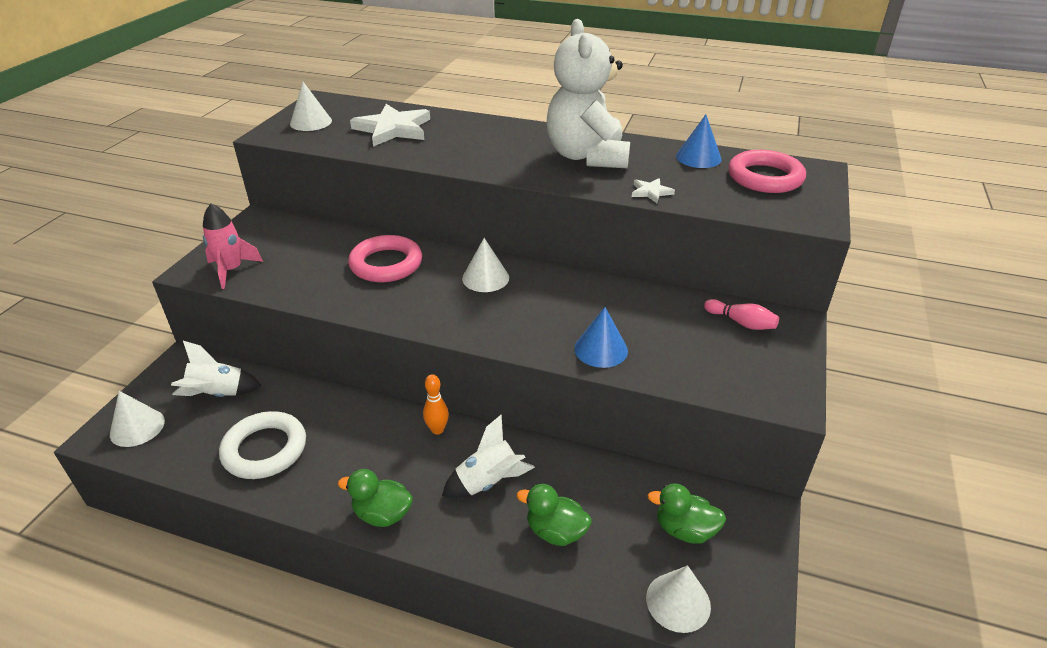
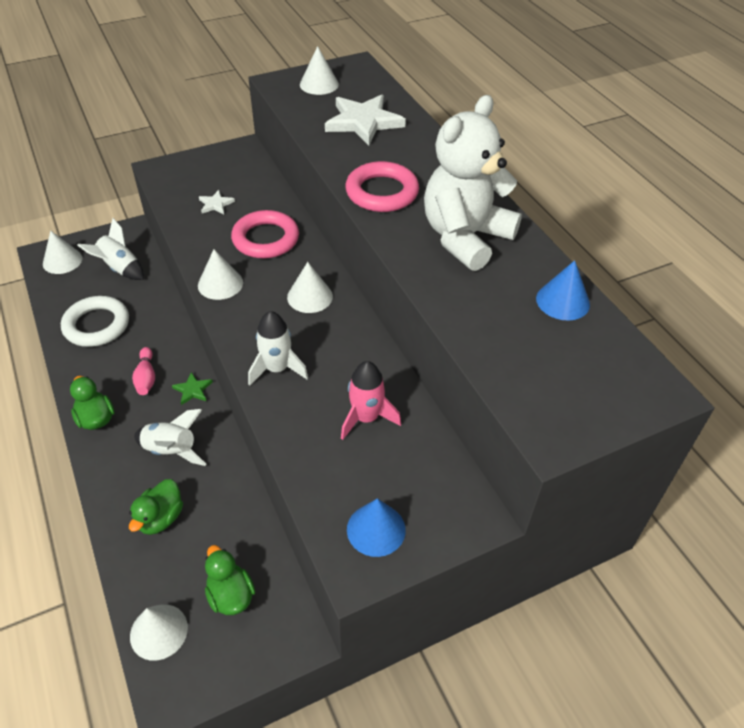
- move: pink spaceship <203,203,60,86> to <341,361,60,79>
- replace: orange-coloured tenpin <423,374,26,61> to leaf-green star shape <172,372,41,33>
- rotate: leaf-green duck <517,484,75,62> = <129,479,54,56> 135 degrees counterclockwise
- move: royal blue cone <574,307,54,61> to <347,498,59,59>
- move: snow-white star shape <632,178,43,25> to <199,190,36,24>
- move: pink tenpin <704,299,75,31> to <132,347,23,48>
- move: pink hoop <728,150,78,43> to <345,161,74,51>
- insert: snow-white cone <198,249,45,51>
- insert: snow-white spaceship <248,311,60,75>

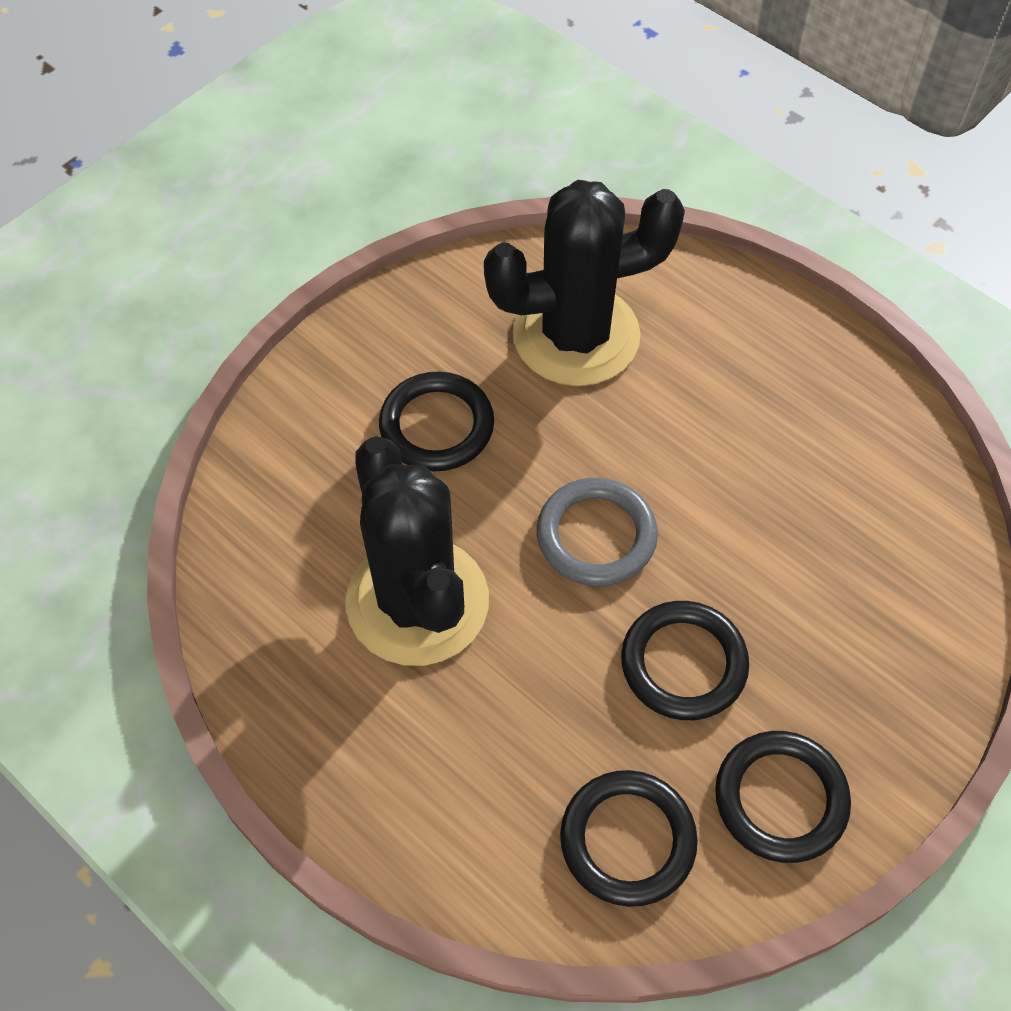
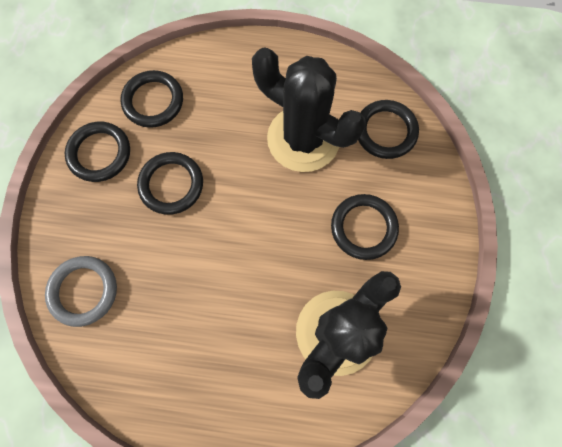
- move: ash-grey hoop <537,478,121,108> to <45,256,72,71>
- insert: jet-black hoop <358,100,61,59>

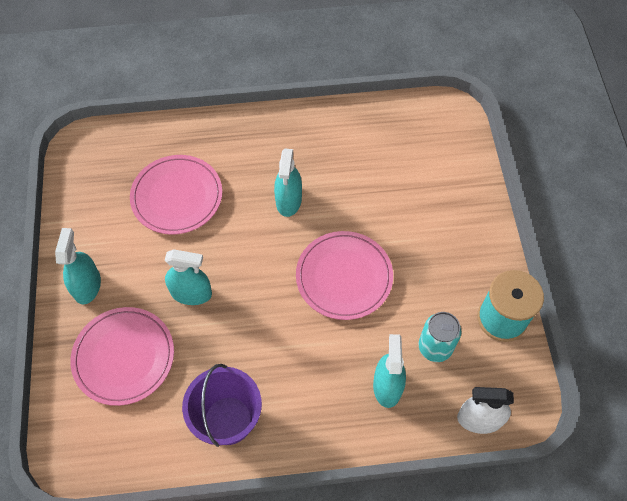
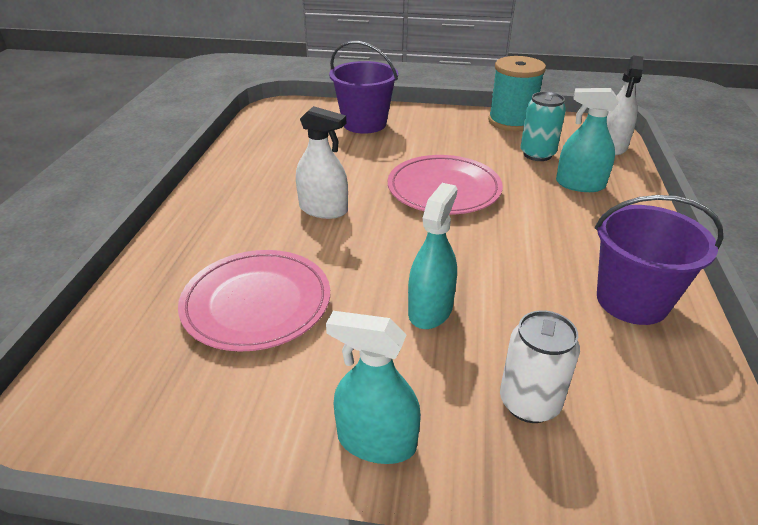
- replace: pink dinner plate <70,307,104,99> to snow-white tin <500,310,80,113>
- recolor: aqua spray cleaner <274,149,28,68> to snow-white spray cleaner <296,106,52,113>
- insert: purple pail <329,41,69,93>

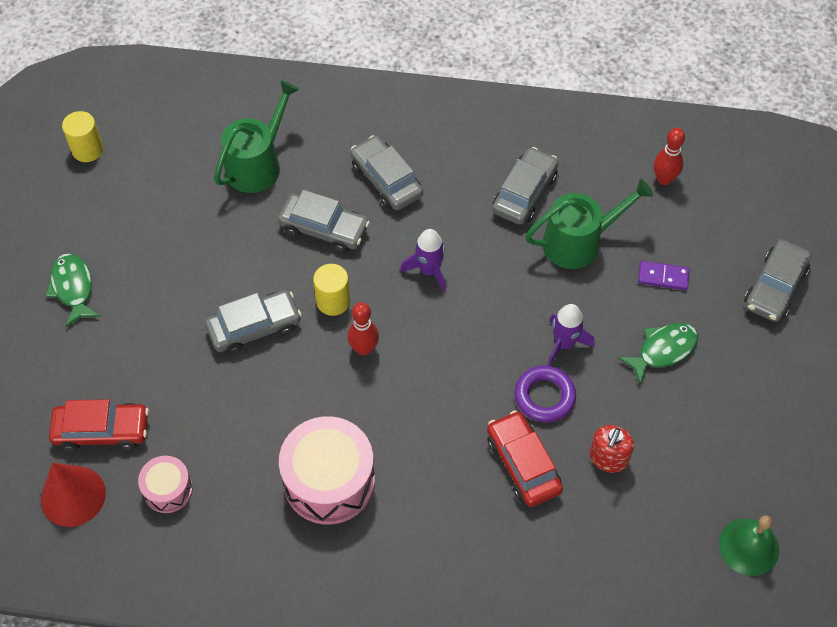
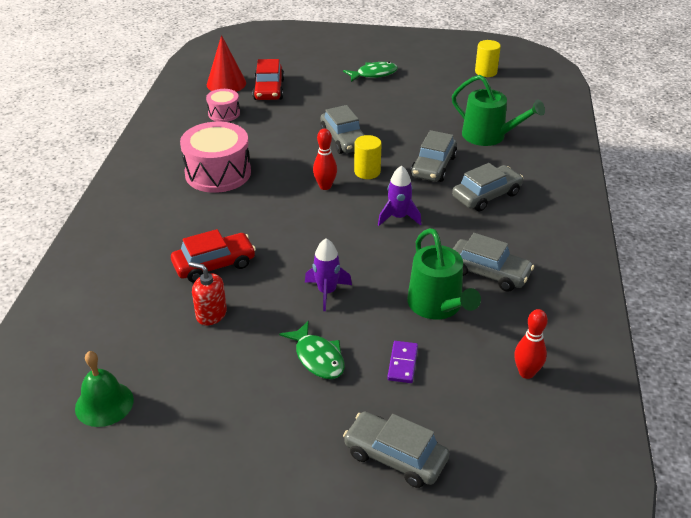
- delete: purple hoop <514,365,62,57>

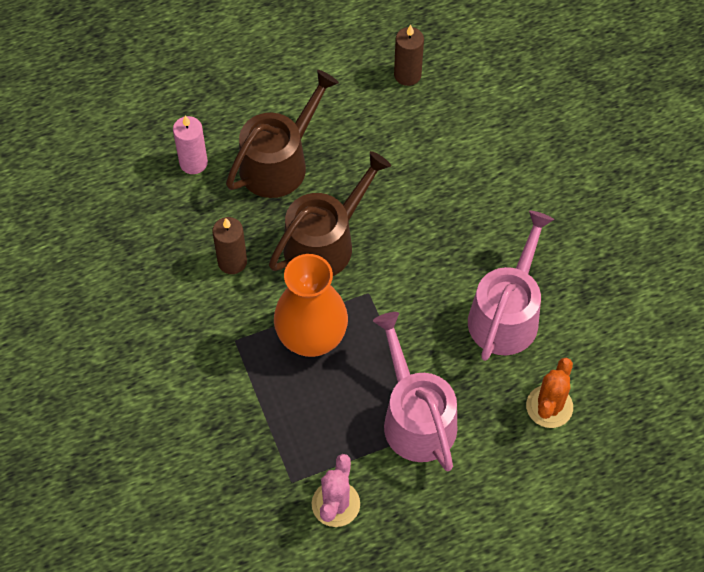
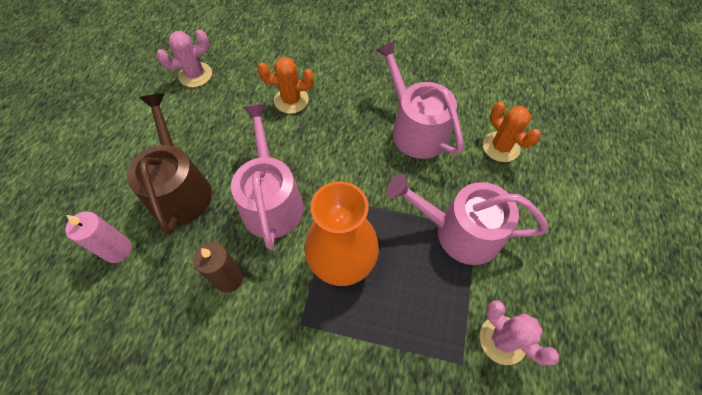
- recolor: russet watering can <269,151,122,125> to pink watering can <231,104,73,146>
- replace: russet candle <394,25,30,61> to pink saguaro cactus <157,30,55,57>
- insert: orange-coloured saguaro cactus <257,57,57,57>

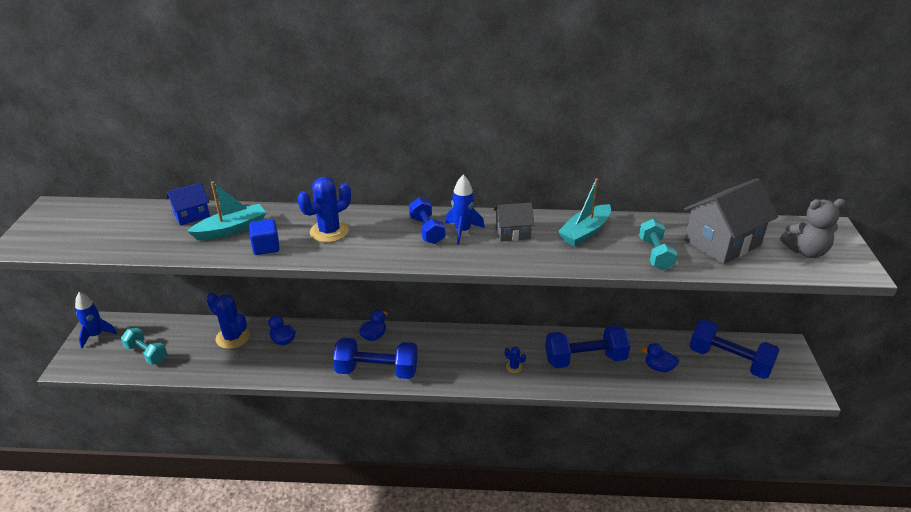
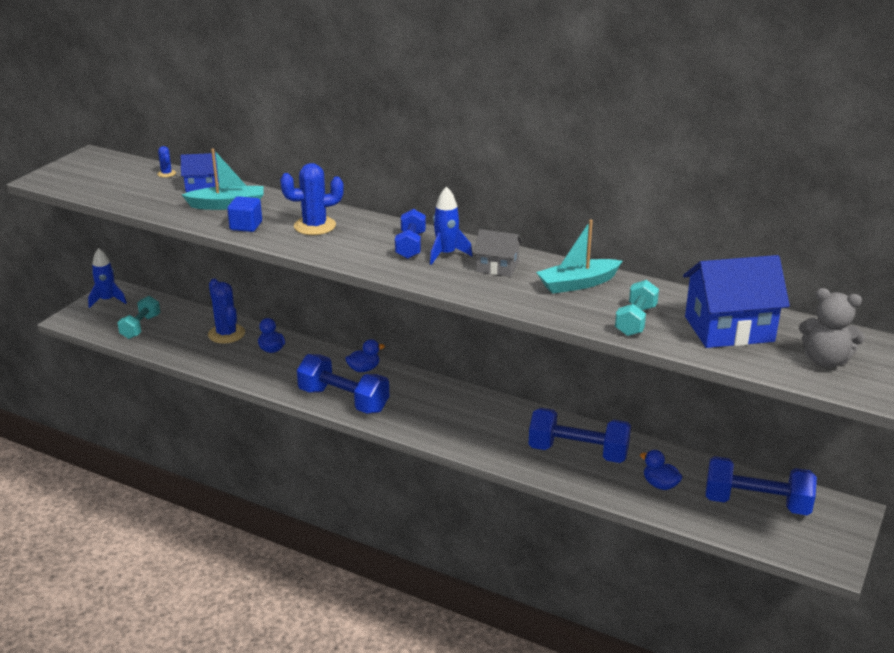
- rotate: aqua dumbbell <121,328,46,37> = <117,296,43,43> 45 degrees clockwise
- move: royal blue saguaro cactus <505,346,21,27> to <157,146,19,31>
- recolor: ash-grey toy house <684,178,94,86> to royal blue toy house <683,255,107,93>
- rotate: royal blue dumbbell <689,319,90,60> = <705,456,112,59> 45 degrees counterclockwise

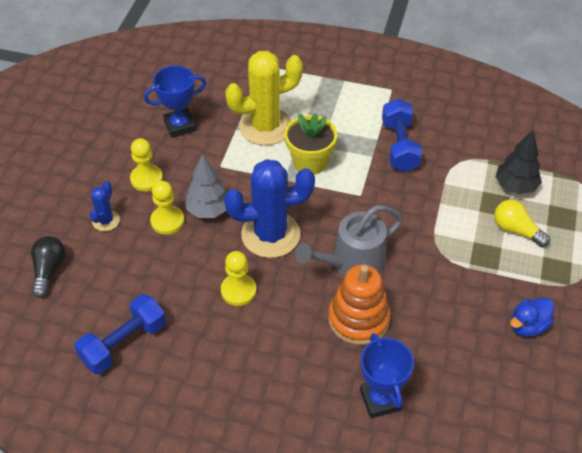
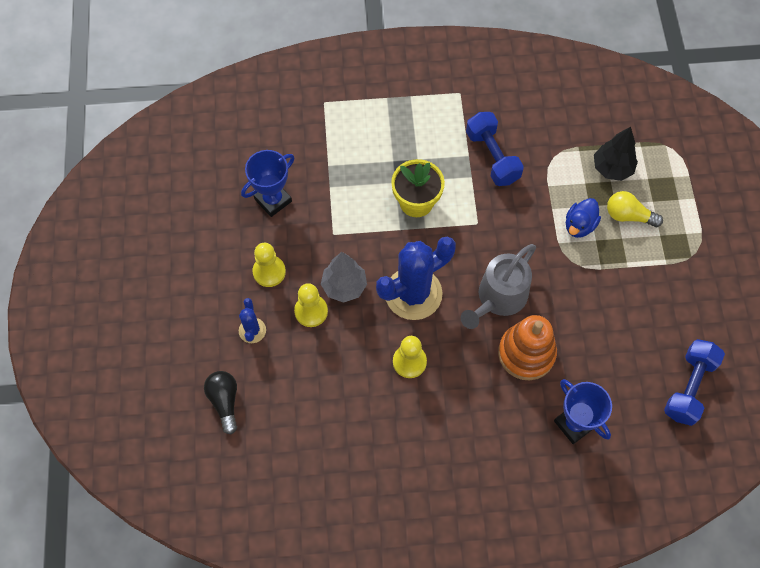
- move: royal blue dumbbell <74,294,92,80> to <664,339,61,87>
- delete: golden saguaro cactus <225,51,78,94>
- move: royal blue duck <510,297,44,40> to <566,198,35,40>

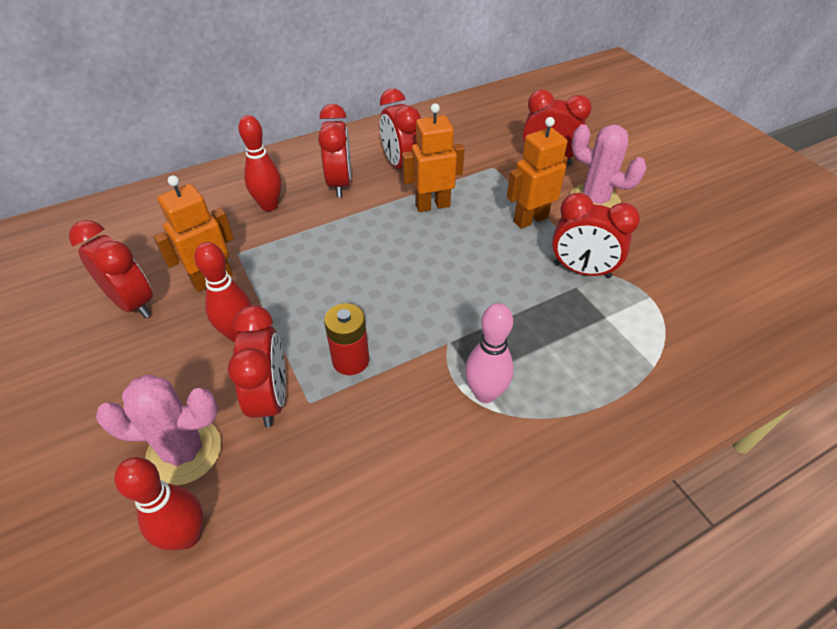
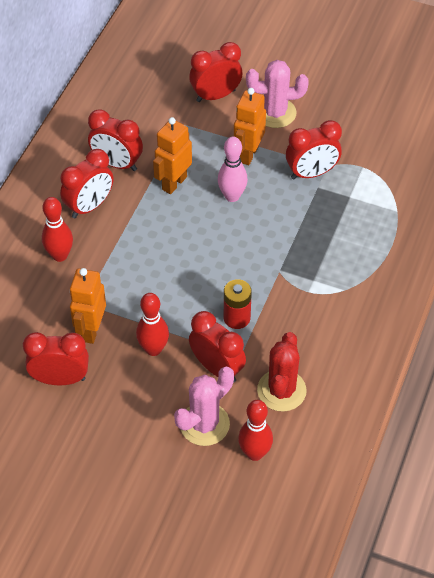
- rotate: scarlet clock <318,104,33,93> = <60,149,53,69> 90 degrees clockwise
- move: pink tenpin <465,303,49,100> to <218,137,30,65>
- insert: scarlet saguaro cactus <257,332,50,80>

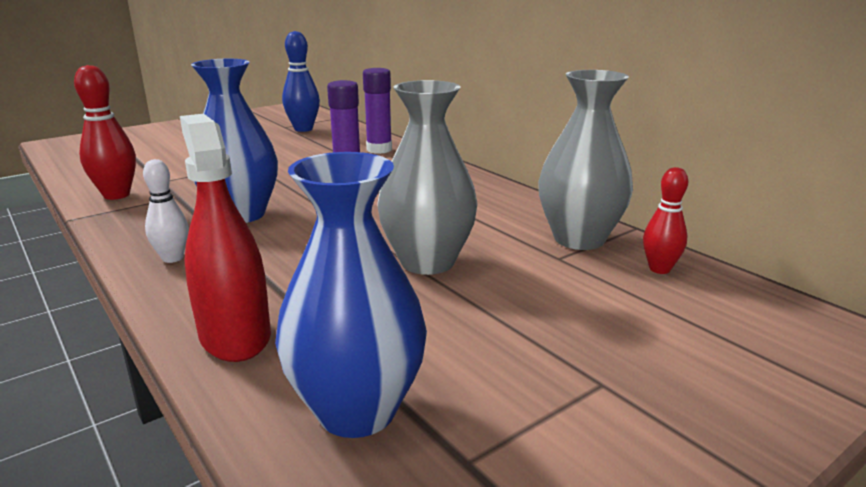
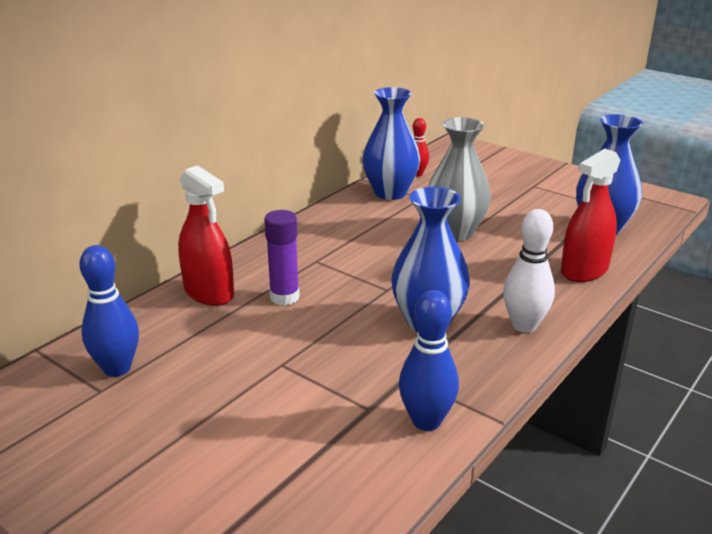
- recolor: scarlet tenpin <74,65,62,135> to royal blue tenpin <399,290,60,141>
- resize: snow-white tenpin <143,159,46,104> = <503,209,52,124> x1.55
- replace: purple glue stick <363,68,29,86> to scarlet spray cleaner <178,165,56,141>
- recolor: ash-grey tall vase <538,70,95,180> to royal blue tall vase <362,87,58,113>

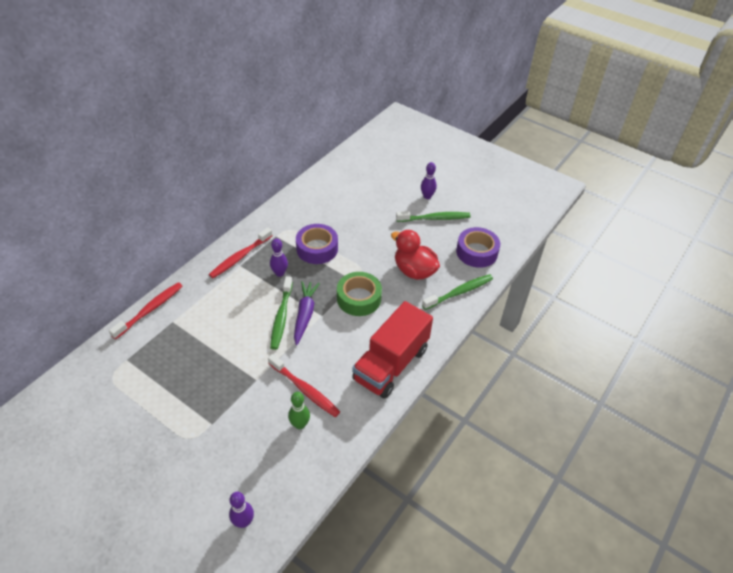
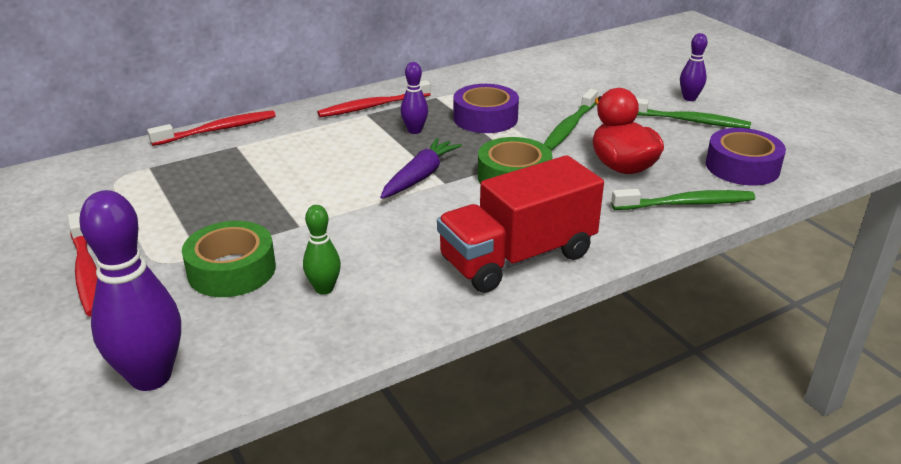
- resize: purple tenpin <229,492,25,36> = <79,190,102,201> x1.92
- move: scarlet toothbrush <268,354,72,63> to <68,212,30,104>
- move: leaf-green toothbrush <270,276,23,74> to <544,89,54,62>
- insert: leaf-green roll of tape <182,221,94,76>

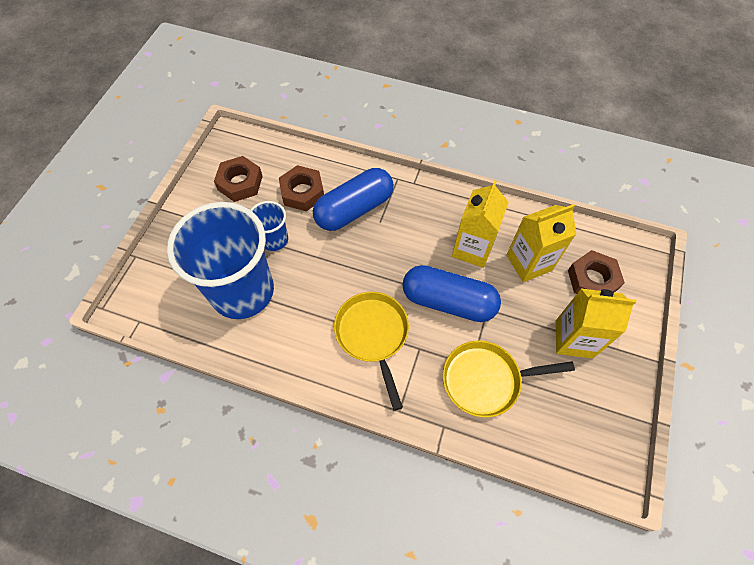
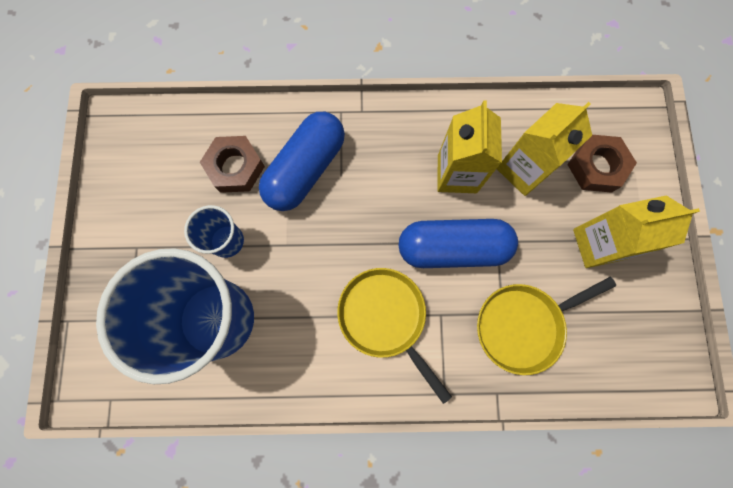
- delete: russet hexagon nut <214,156,49,46>

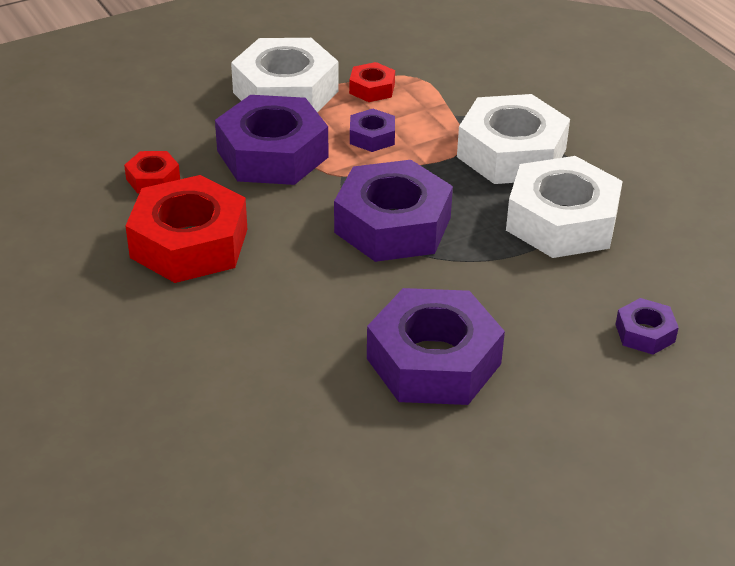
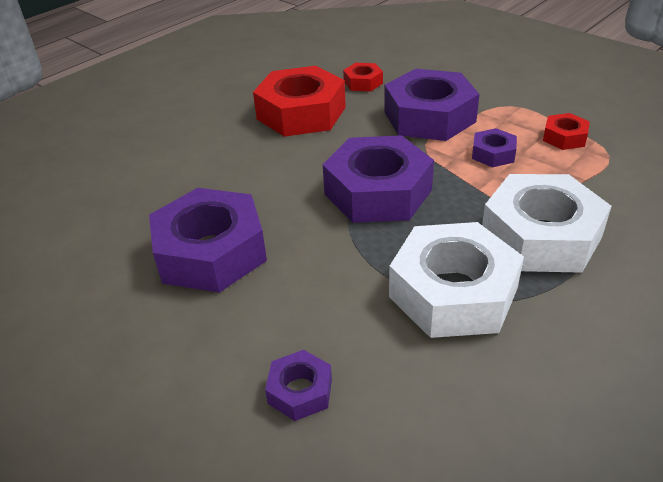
- delete: snow-white hexagon nut <231,38,107,74>

